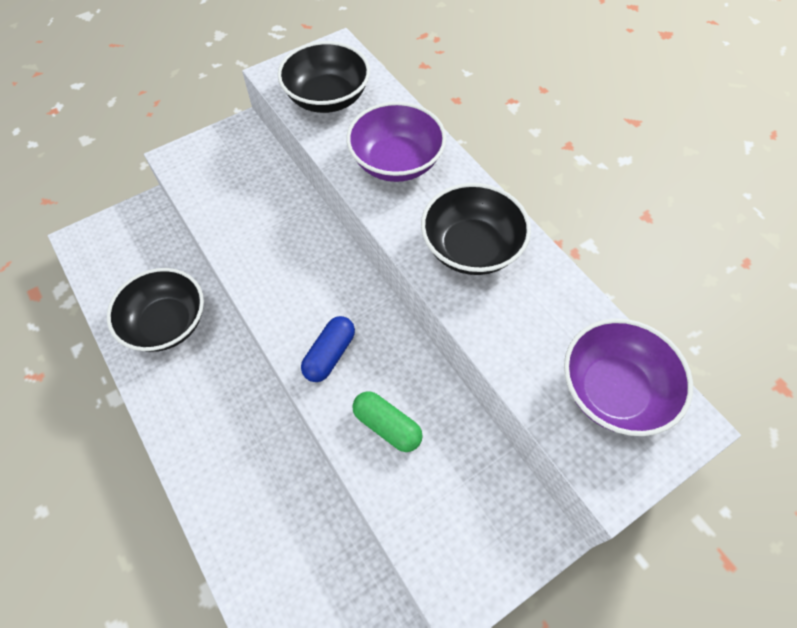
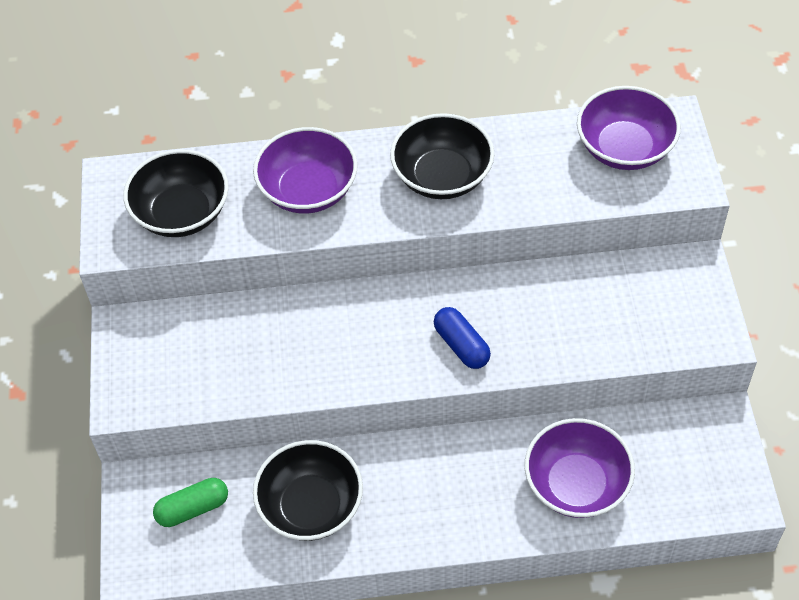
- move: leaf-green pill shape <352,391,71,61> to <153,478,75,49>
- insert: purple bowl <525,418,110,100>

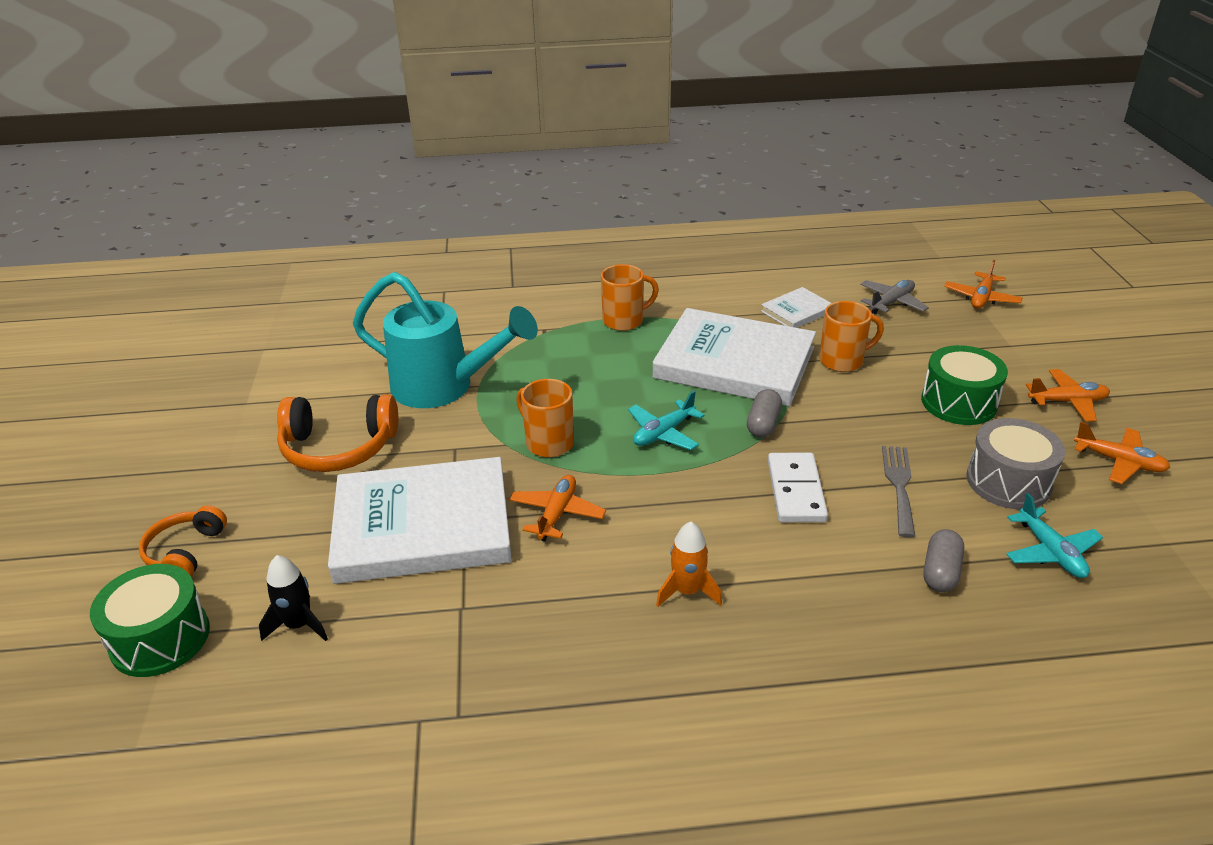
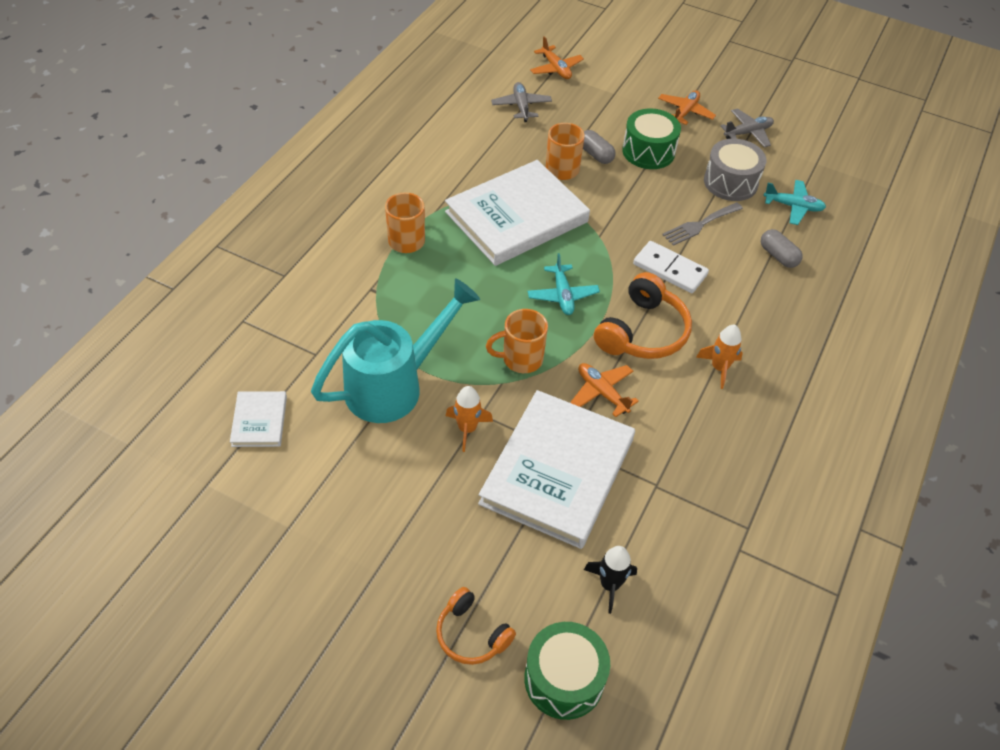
- move: orange-coloured headphones <277,394,121,78> to <594,272,98,87>
- move: ash-grey pill shape <747,389,35,49> to <583,130,33,34>
- move: snow-white book <761,287,70,41> to <230,391,57,56>
- rotate: ash-grey fork <882,446,33,92> = <662,202,81,44> 75 degrees counterclockwise
- recolor: orange-coloured toy plane <1074,422,96,62> to ash-grey toy plane <720,108,54,40>
- insert: orange-coloured spaceship <446,386,47,66>

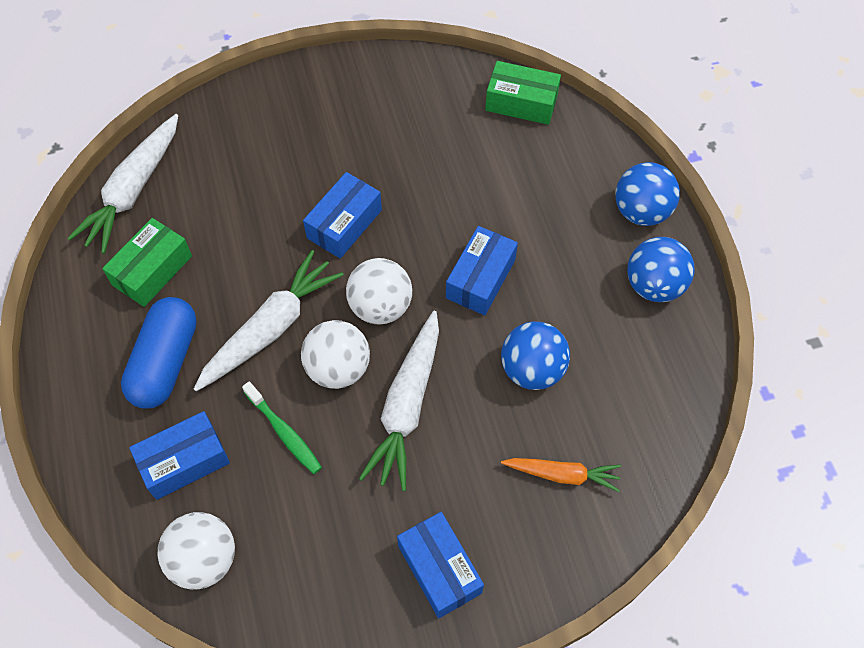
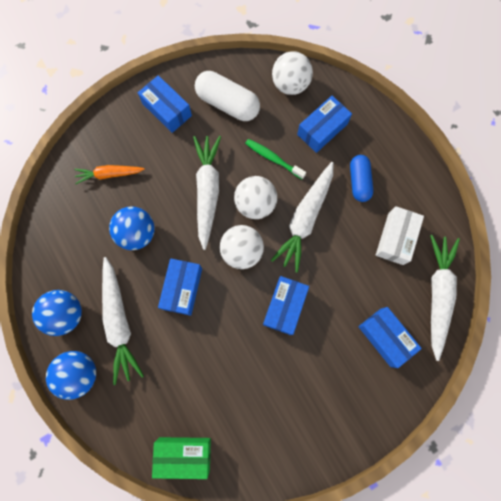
- recolor: leaf-green parcel <102,218,90,89> to snow-white parcel <376,206,48,59>
- resize: royal blue pill shape <121,297,76,112> = <350,155,23,47> x0.66
- insert: snow-white toy carrot <102,257,42,128>
- insert: snow-white pill shape <195,71,65,50>
- insert: royal blue parcel <358,307,64,61>

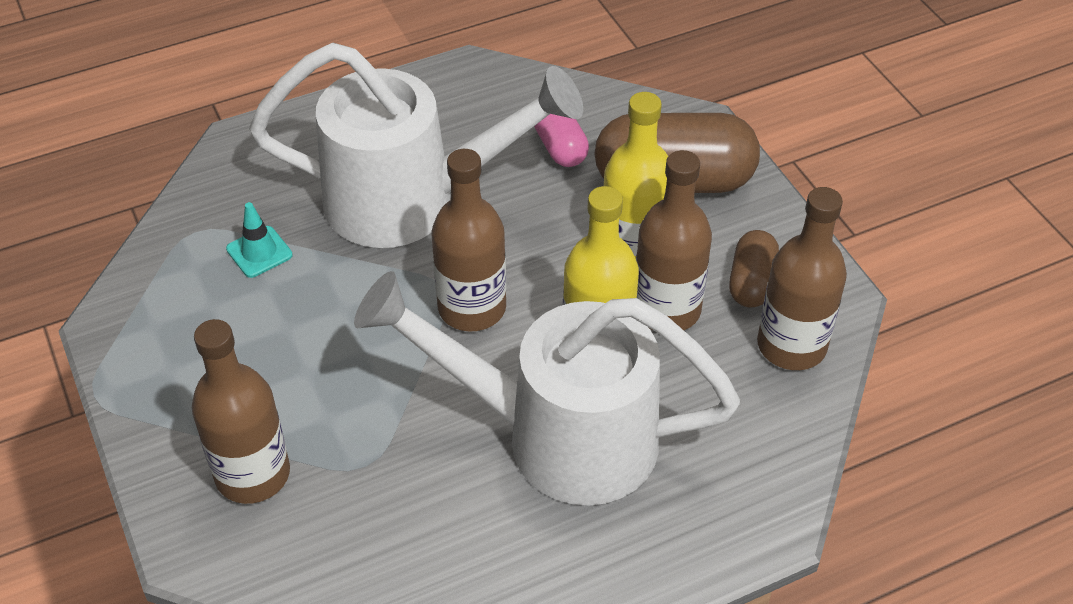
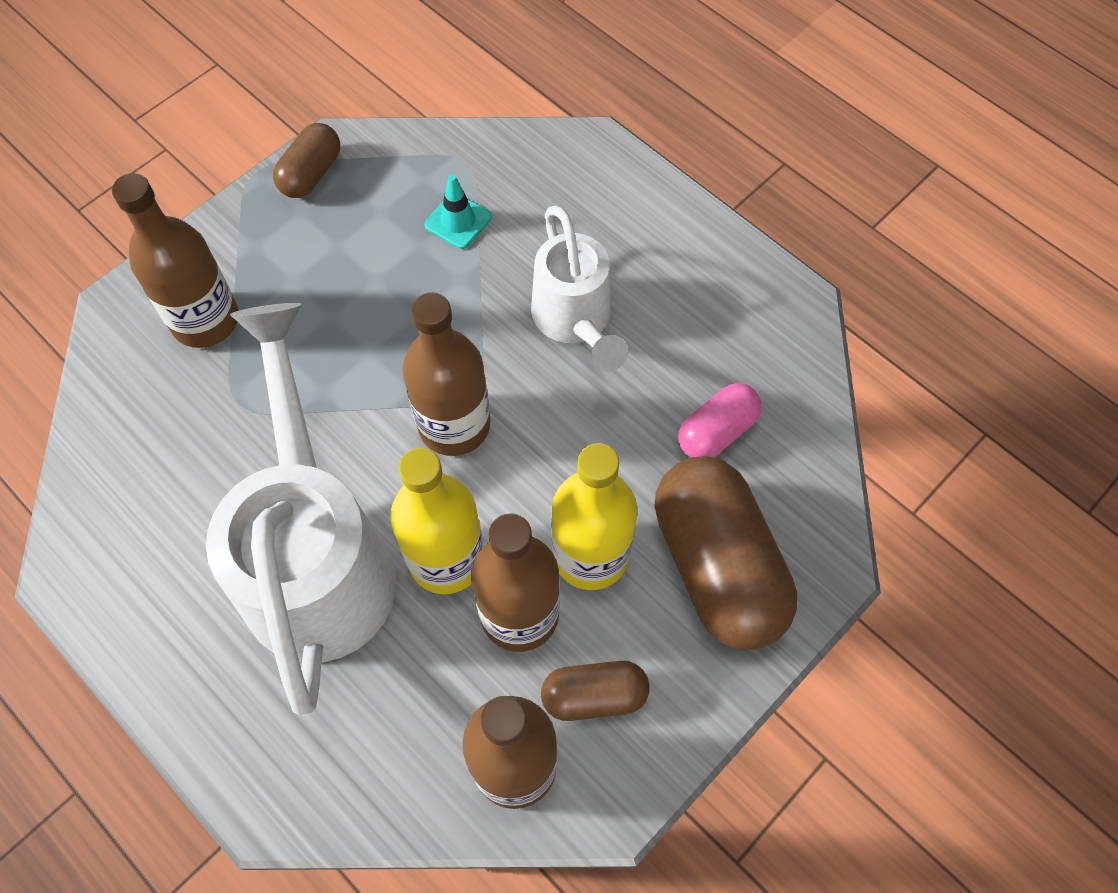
- resize: snow-white watering can <249,43,334,205> = <531,206,97,166> x0.58
- insert: russet pill shape <273,123,67,75>

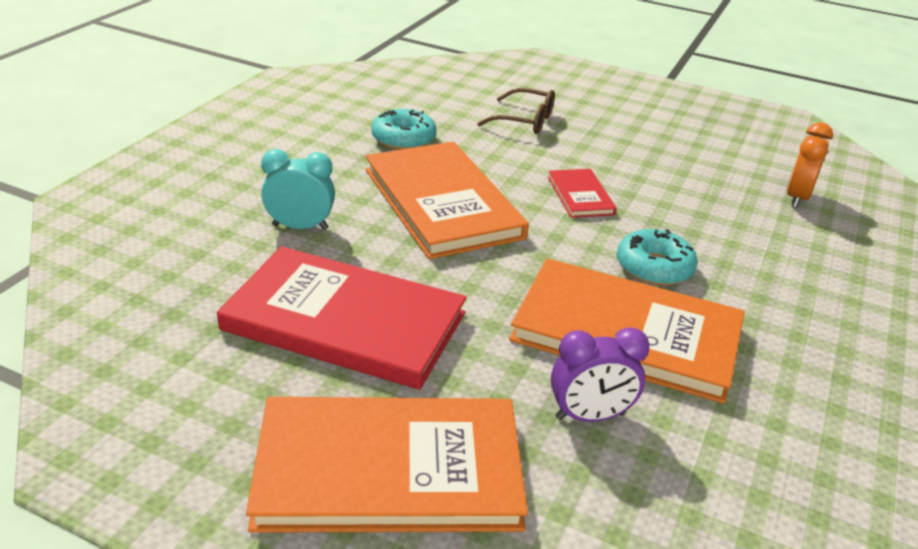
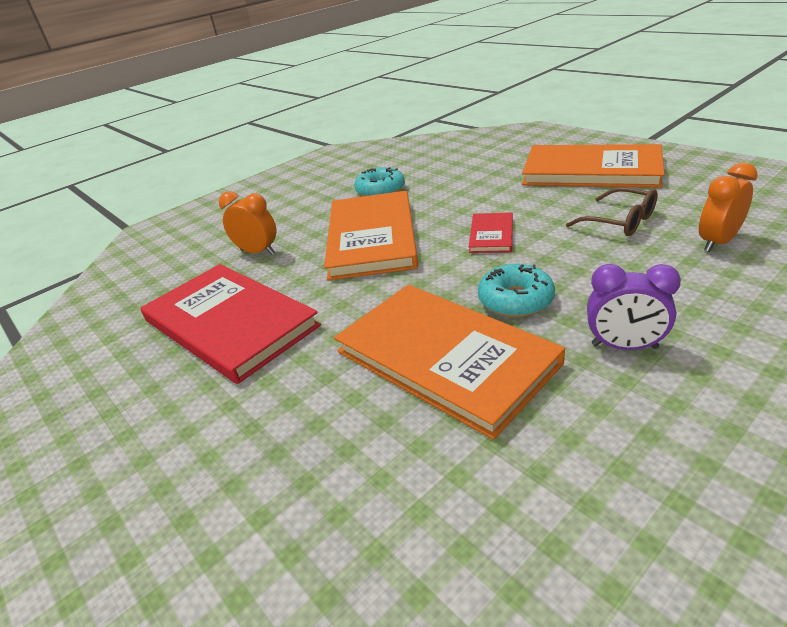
- move: orange-coloured book <246,397,282,136> to <522,144,143,44>
- recolor: aqua clock <261,149,74,81> to orange-coloured clock <219,191,57,64>
- move: russet eyeglasses <477,88,78,46> to <566,187,92,49>
- move: purple clock <551,327,99,95> to <587,264,94,86>

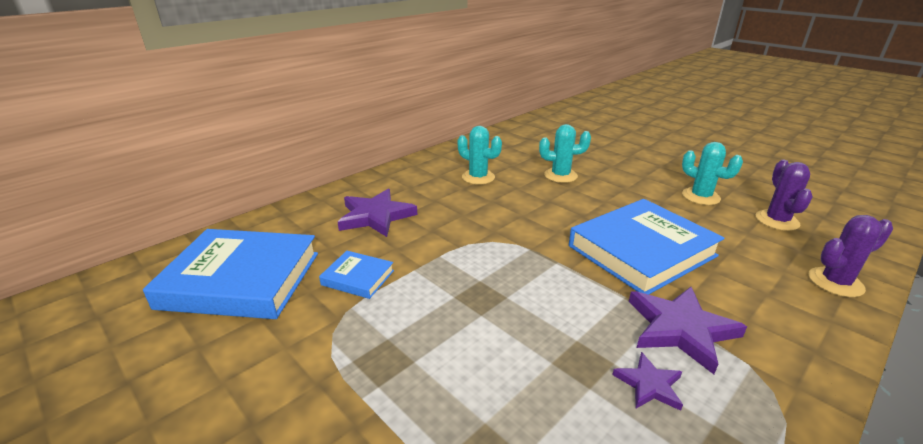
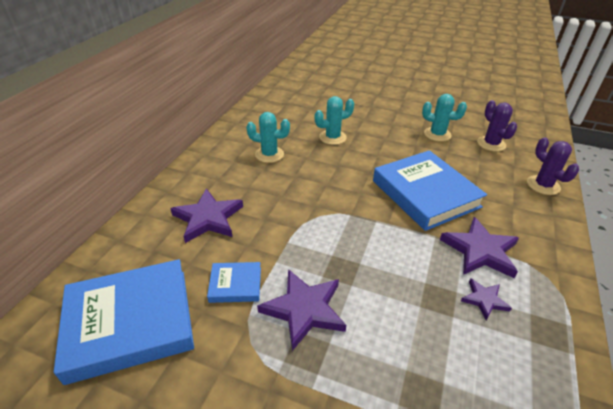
- rotate: royal blue book <569,199,156,96> = <373,150,114,81> 60 degrees counterclockwise
- rotate: purple saguaro cactus <808,215,85,82> = <527,137,52,58> 75 degrees counterclockwise
- insert: purple star shape <257,269,89,82>

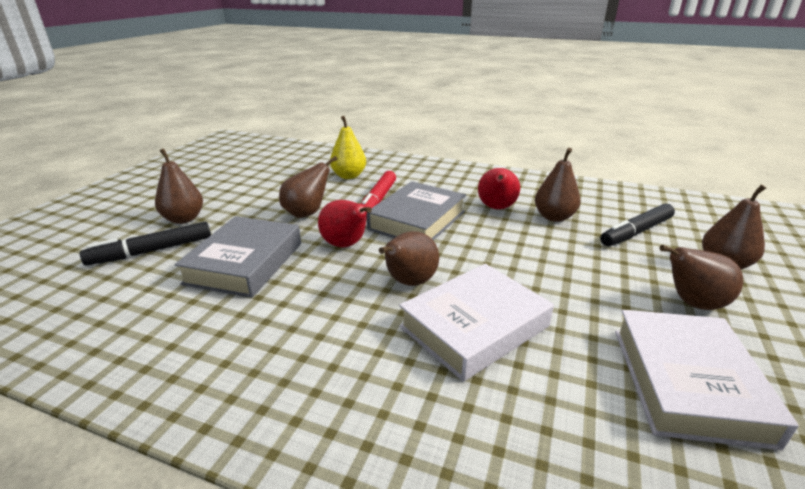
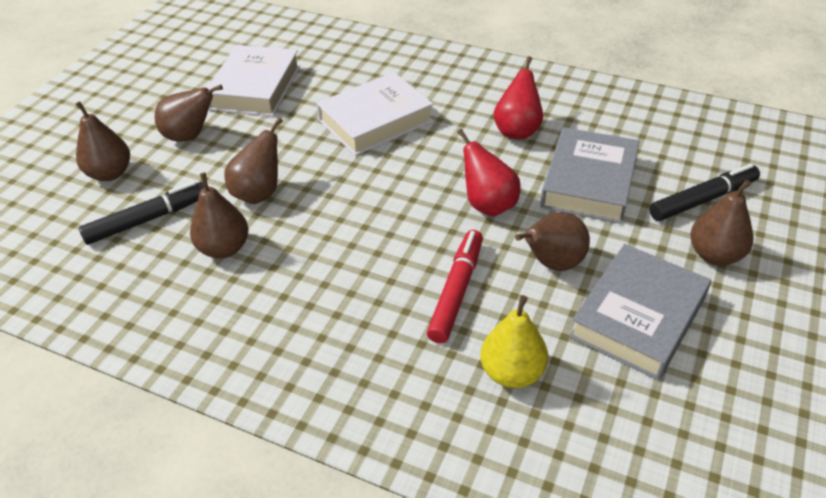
- move: ash-grey book <366,181,100,60> to <569,244,142,136>
- move: russet pear <379,231,60,55> to <224,117,59,87>
- move: scarlet pear <478,168,42,41> to <494,56,49,83>

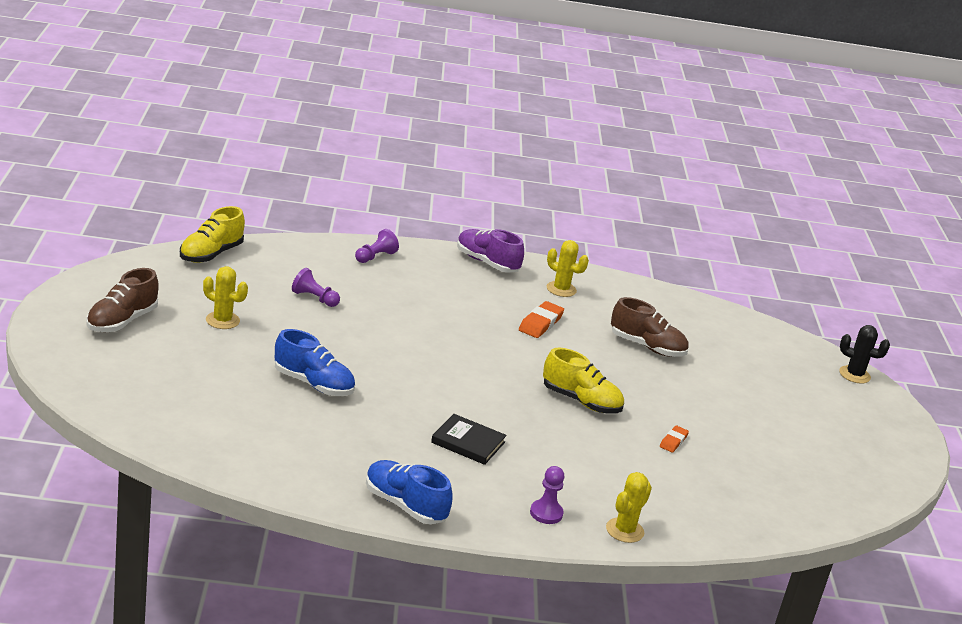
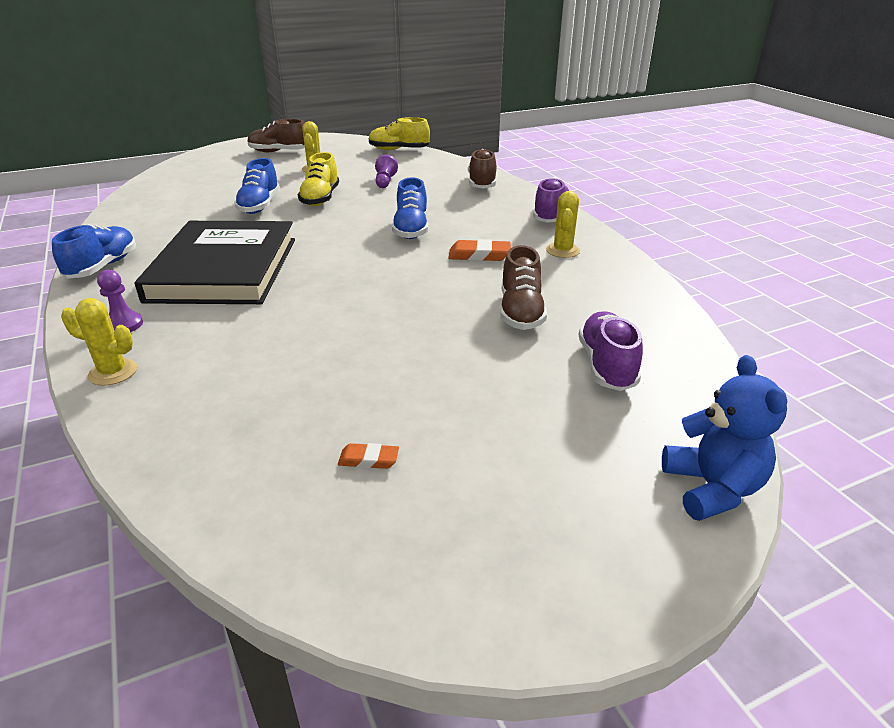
- replace: purple pawn <355,229,44,34> to russet lace-up shoe <468,149,29,39>
- resize: jet-black book <431,414,76,51> = <135,221,160,83> x2.43
- move: golden lace-up shoe <543,348,81,66> to <298,152,41,54>
- move: orange-coloured pencil eraser <660,426,29,27> to <338,443,61,26>
- replace: jet-black saguaro cactus <839,325,51,58> to royal blue teddy <662,355,126,166>
- insert: royal blue lace-up shoe <392,177,36,62>
- insert: purple lace-up shoe <578,311,65,80>

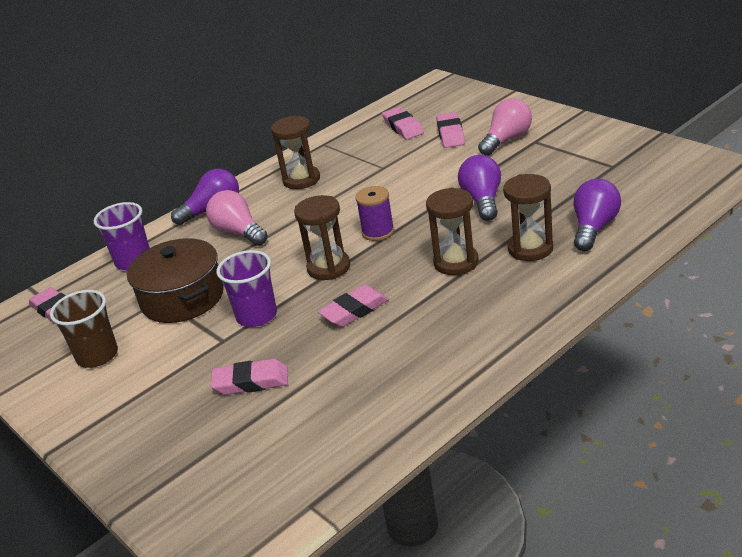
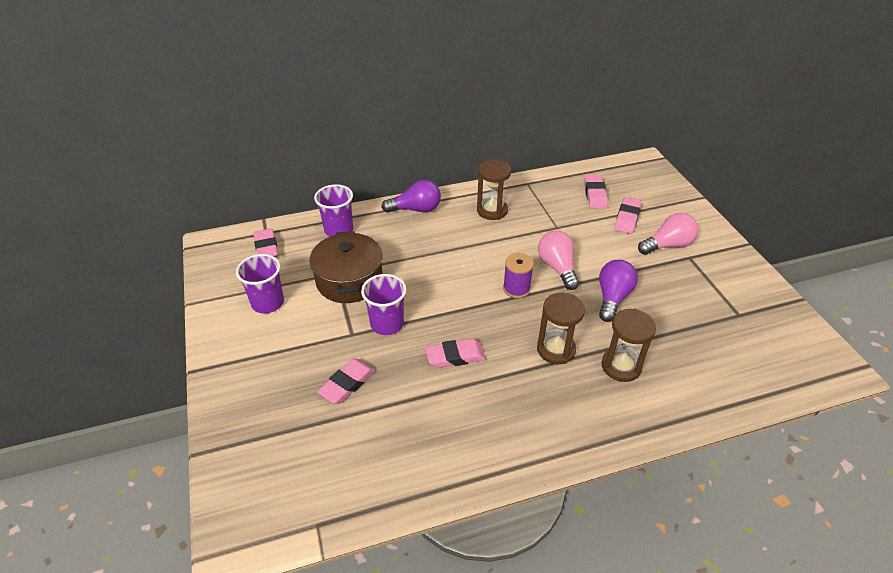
- recolor: russet tumbler <50,290,68,78> to purple tumbler <236,254,48,59>
- move: pink light bulb <206,190,62,56> to <538,231,41,59>
- rotate: pink pencil eraser <210,359,78,36> = <317,359,58,45> 75 degrees counterclockwise
- delete: russet sand timer <294,195,56,85>
- delete: purple light bulb <574,179,47,72>

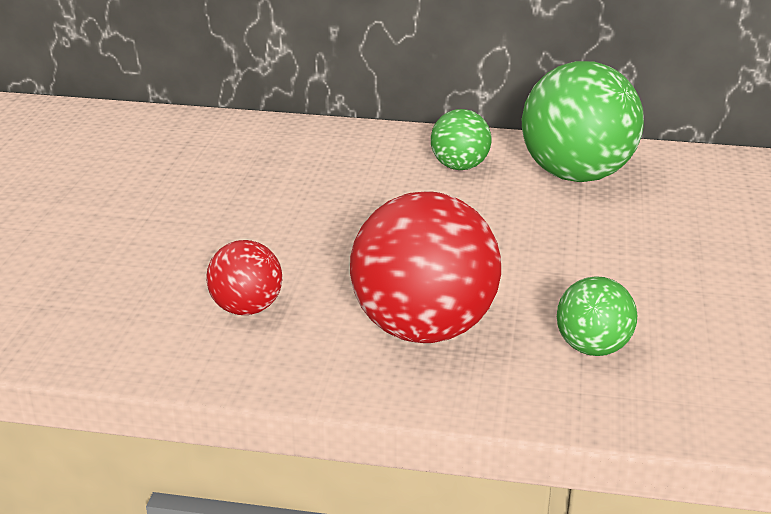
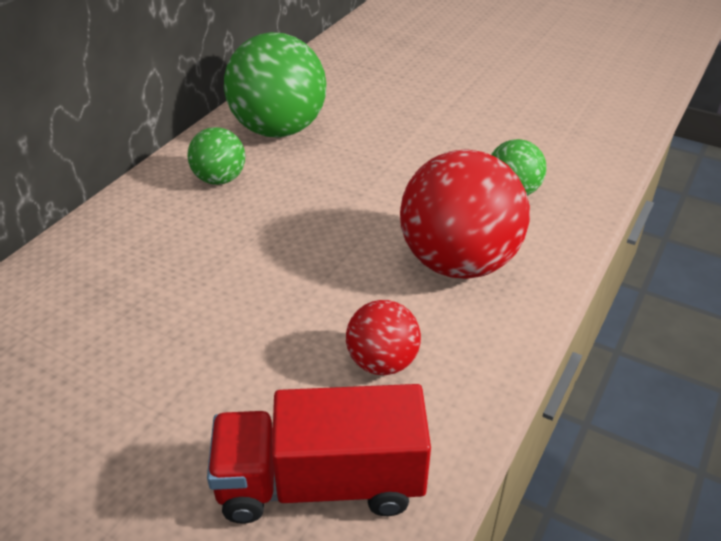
- insert: scarlet truck <207,384,224,140>

